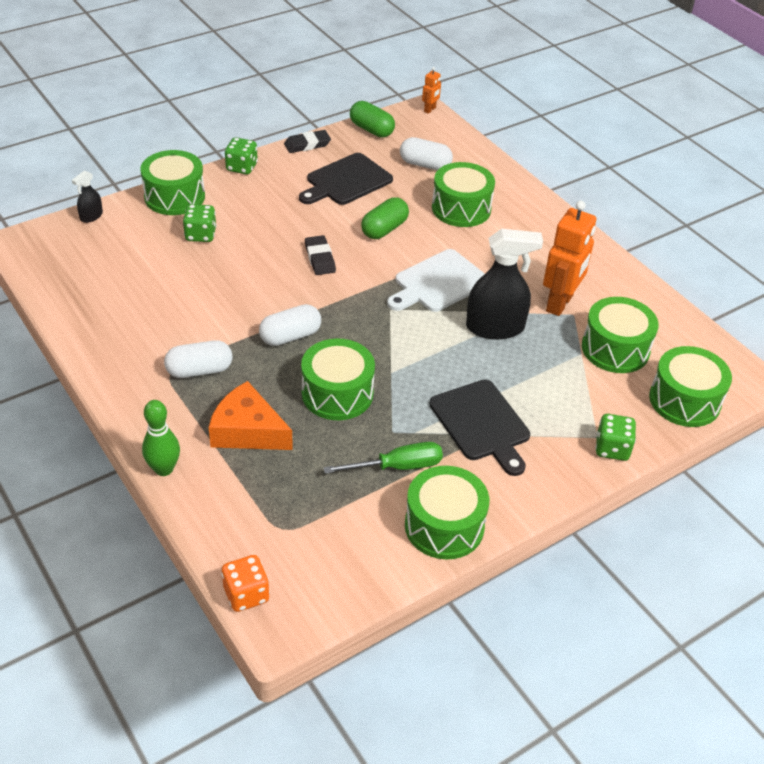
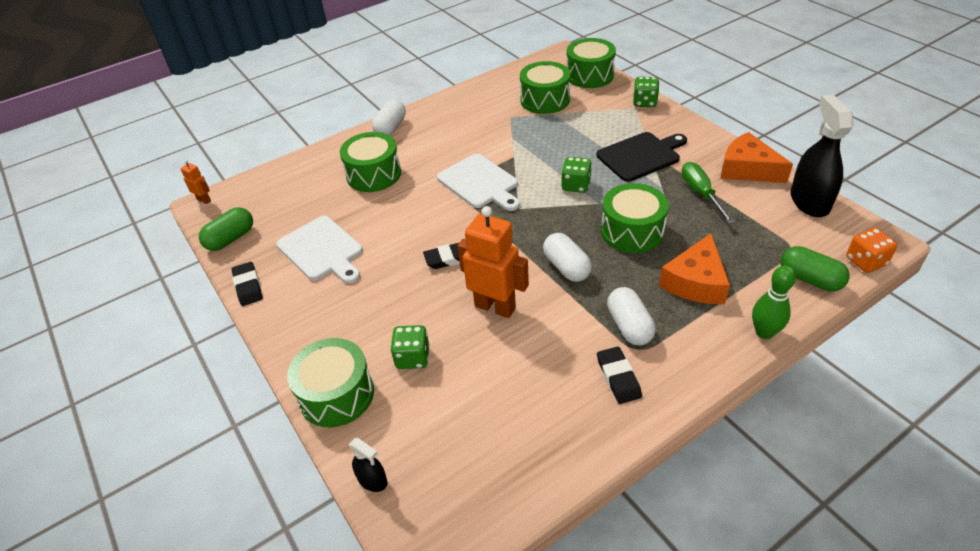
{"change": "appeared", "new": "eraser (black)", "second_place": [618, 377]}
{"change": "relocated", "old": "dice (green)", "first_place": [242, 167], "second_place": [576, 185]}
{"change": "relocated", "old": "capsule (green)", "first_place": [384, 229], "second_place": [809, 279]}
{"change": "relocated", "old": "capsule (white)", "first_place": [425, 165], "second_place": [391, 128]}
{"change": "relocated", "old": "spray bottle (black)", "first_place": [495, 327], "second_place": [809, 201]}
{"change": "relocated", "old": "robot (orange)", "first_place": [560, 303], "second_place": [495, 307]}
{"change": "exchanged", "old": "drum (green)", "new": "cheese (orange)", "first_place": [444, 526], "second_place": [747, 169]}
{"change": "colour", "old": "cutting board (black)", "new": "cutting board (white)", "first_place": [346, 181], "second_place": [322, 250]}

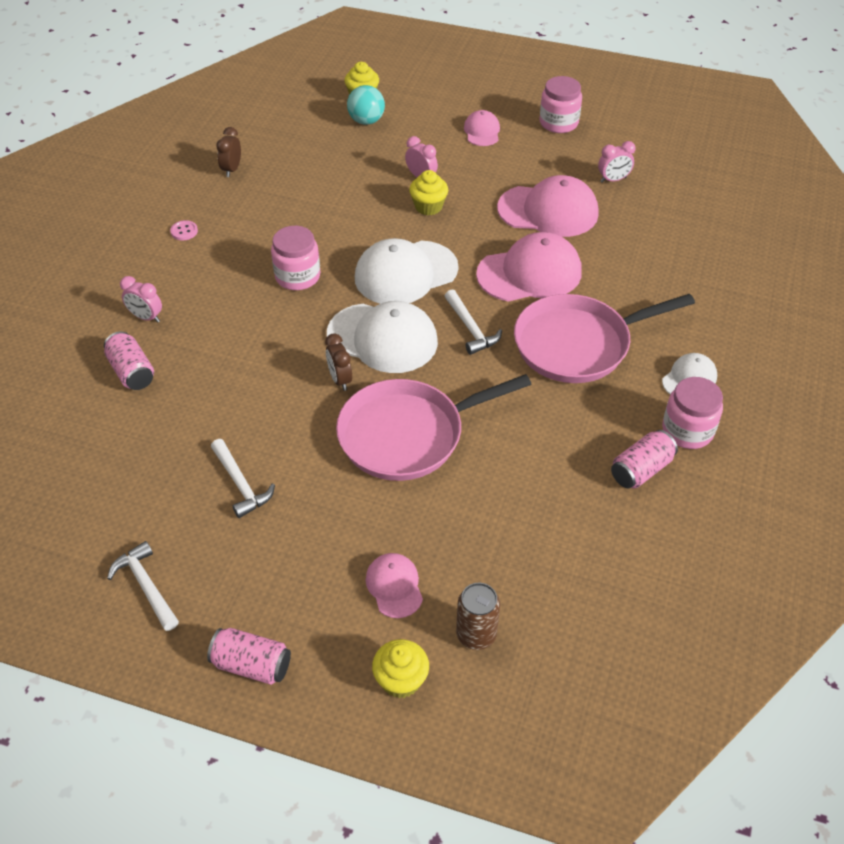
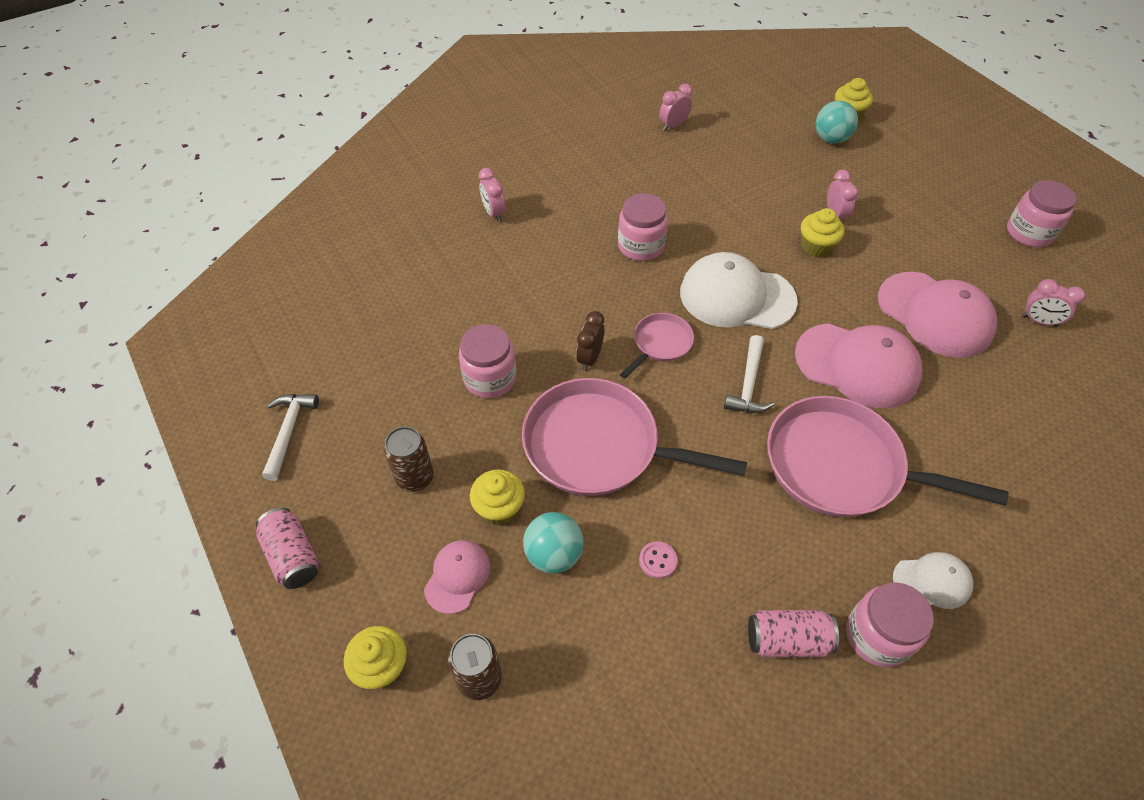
{"change": "missing", "old": "can (pink)", "first_place": [132, 372]}
{"change": "missing", "old": "hammer (white)", "first_place": [241, 484]}
{"change": "missing", "old": "cap (pink)", "first_place": [482, 131]}
{"change": "appeared", "new": "can (brown)", "second_place": [415, 477]}
{"change": "appeared", "new": "jar (pink)", "second_place": [490, 378]}
{"change": "appeared", "new": "cupcake (yellow)", "second_place": [499, 508]}
{"change": "appeared", "new": "ball (turquoise)", "second_place": [553, 554]}
{"change": "relocated", "old": "button (pink)", "first_place": [184, 231], "second_place": [658, 560]}
{"change": "exchanged", "old": "cap (white)", "new": "pan (pink)", "first_place": [382, 338], "second_place": [660, 344]}
{"change": "colour", "old": "clock (brown)", "new": "clock (pink)", "first_place": [232, 169], "second_place": [673, 126]}

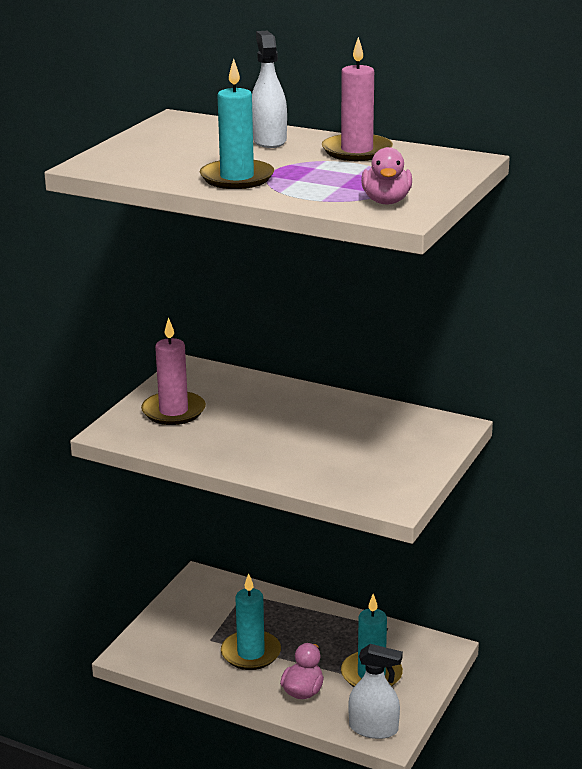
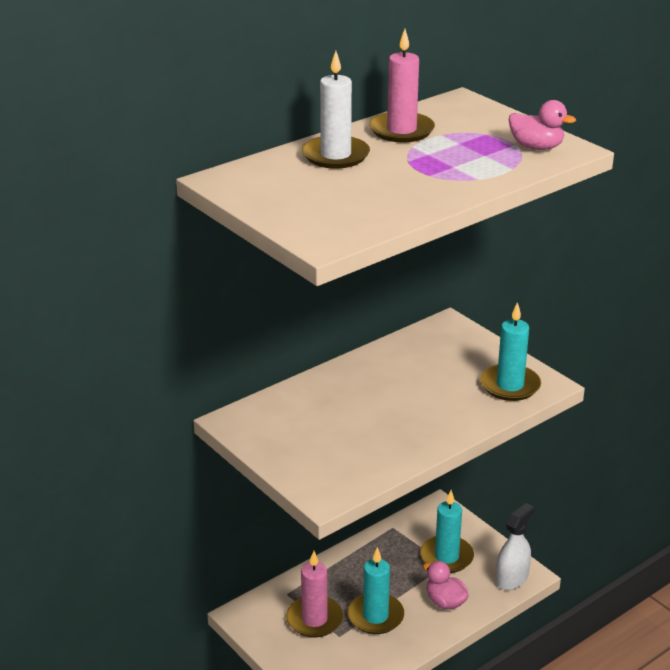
{"change": "relocated", "old": "candle (pink)", "first_place": [173, 411], "second_place": [314, 619]}
{"change": "relocated", "old": "candle (turquoise)", "first_place": [237, 178], "second_place": [510, 385]}
{"change": "exchanged", "old": "spray bottle (white)", "new": "candle (white)", "first_place": [269, 140], "second_place": [335, 155]}

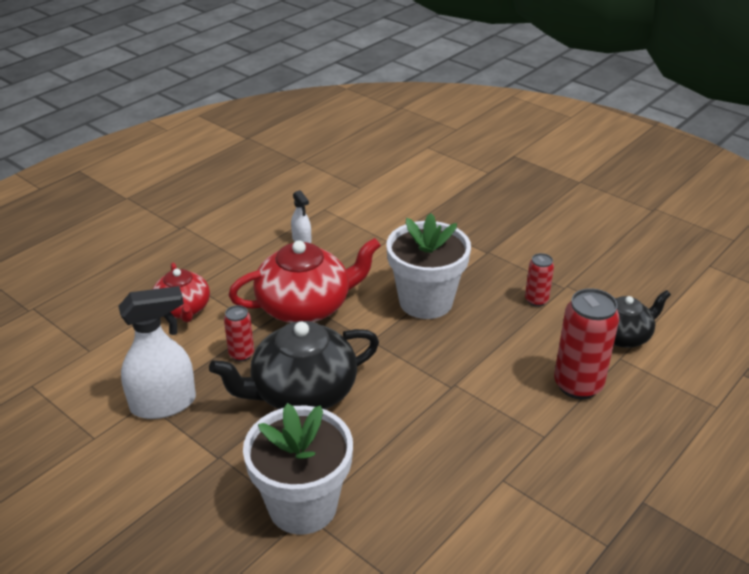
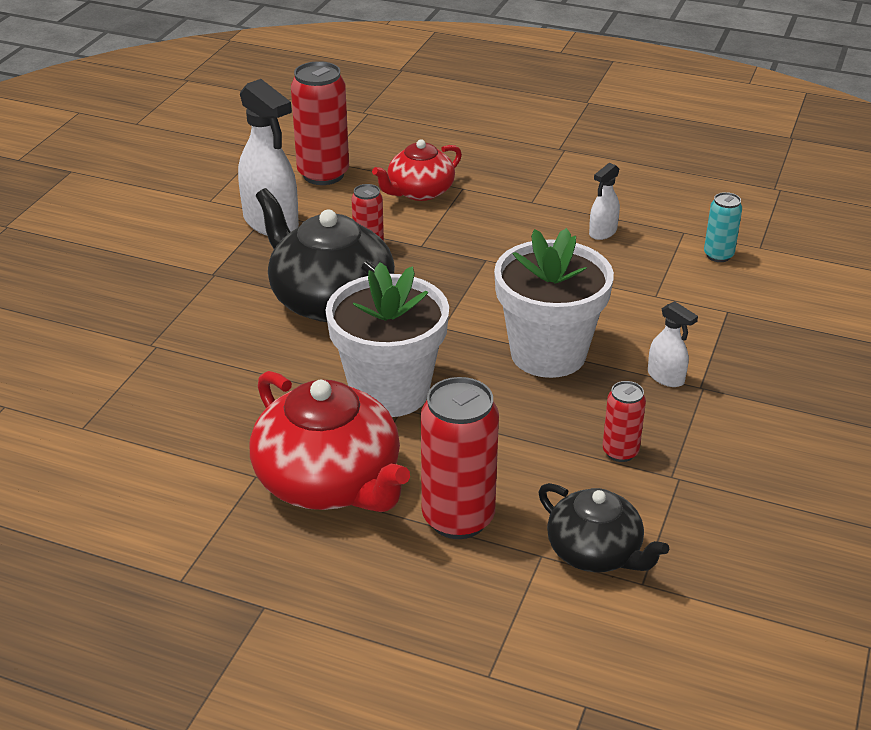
{"change": "appeared", "new": "can (red)", "second_place": [323, 174]}
{"change": "appeared", "new": "spray bottle (white)", "second_place": [666, 377]}
{"change": "appeared", "new": "can (turquoise)", "second_place": [718, 255]}
{"change": "relocated", "old": "teapot (red)", "first_place": [305, 306], "second_place": [330, 482]}
{"change": "relocated", "old": "flower pot (white)", "first_place": [303, 506], "second_place": [389, 392]}

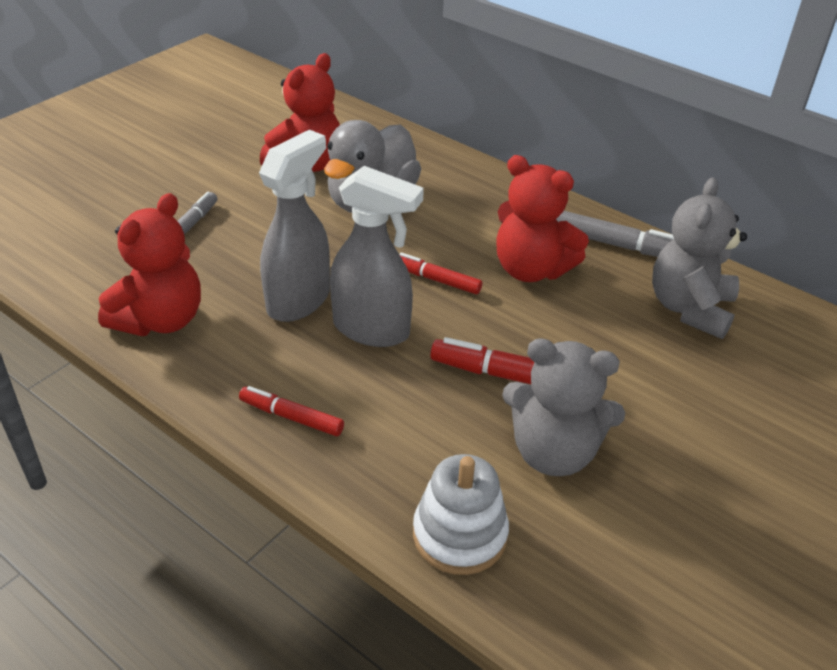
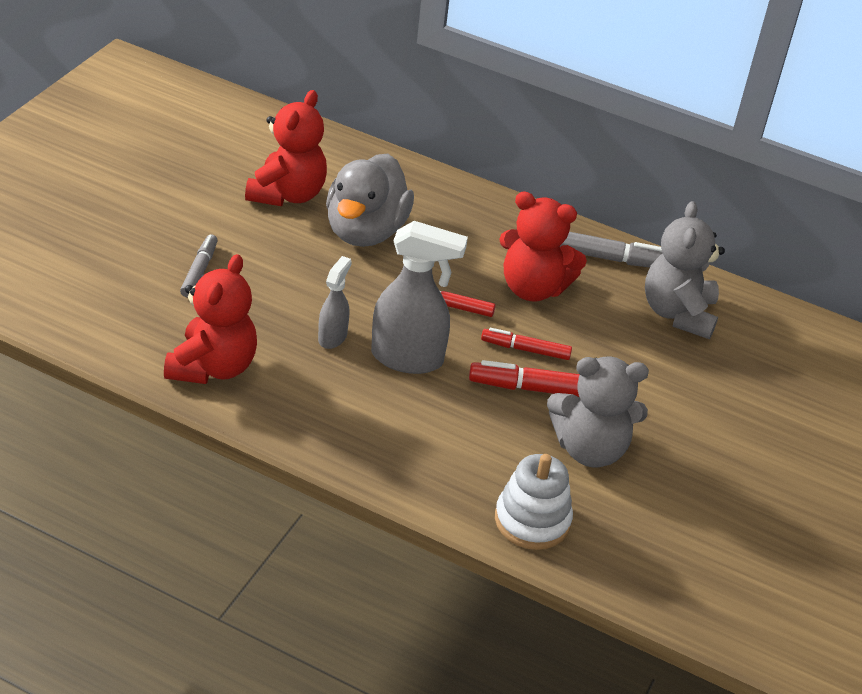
{"change": "relocated", "old": "marker (red)", "first_place": [291, 417], "second_place": [525, 349]}
{"change": "size", "old": "spray bottle (grey)", "first_place": [299, 300], "second_place": [333, 337], "factor": 0.55}

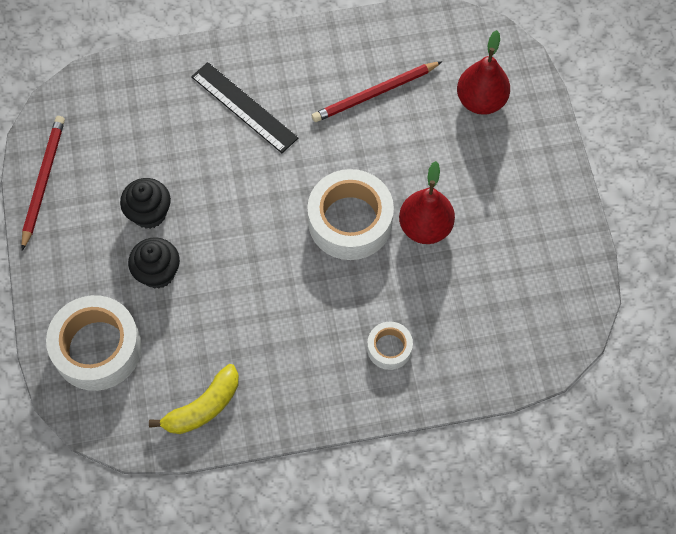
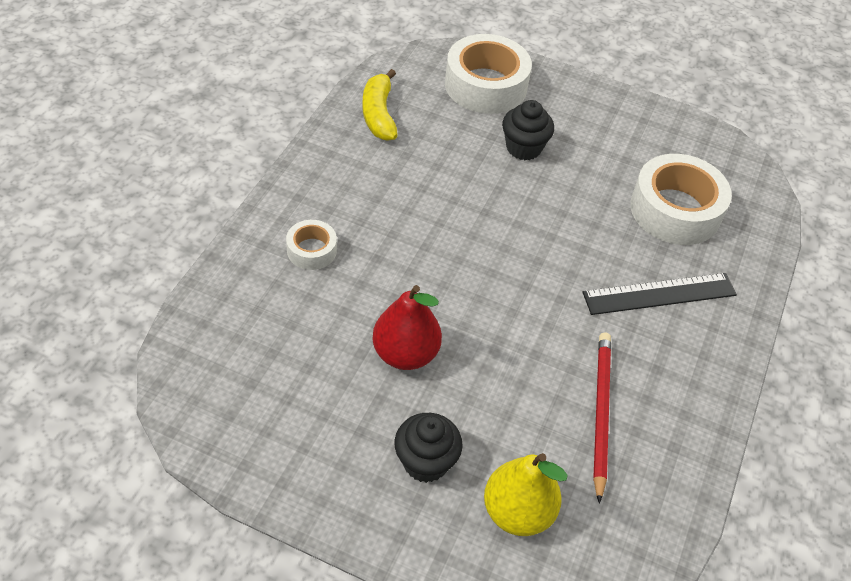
{"change": "missing", "old": "pencil (red)", "first_place": [43, 182]}
{"change": "relocated", "old": "cupcake (black)", "first_place": [149, 213], "second_place": [425, 462]}
{"change": "relocated", "old": "tape (white)", "first_place": [350, 221], "second_place": [675, 210]}
{"change": "colour", "old": "pear (red)", "new": "pear (yellow)", "first_place": [481, 101], "second_place": [517, 512]}

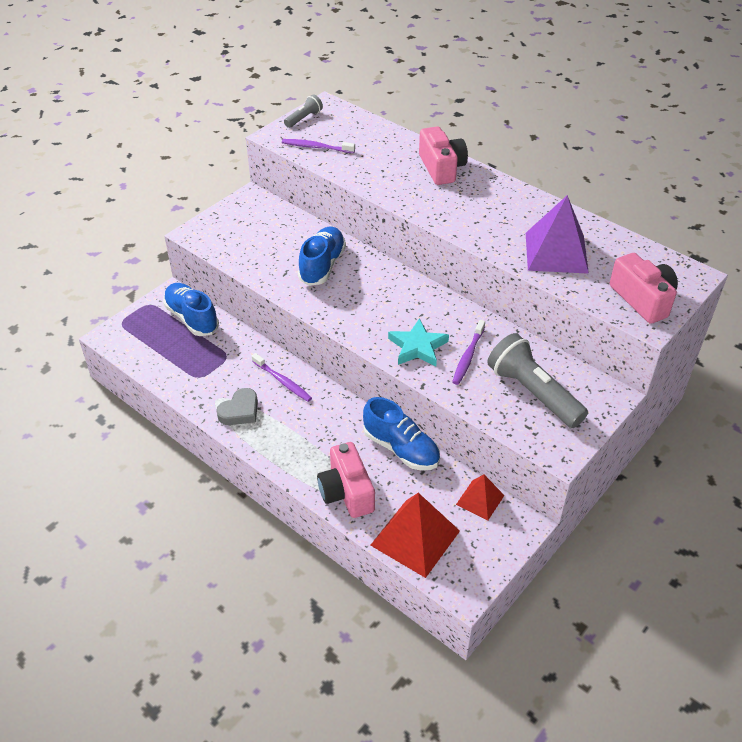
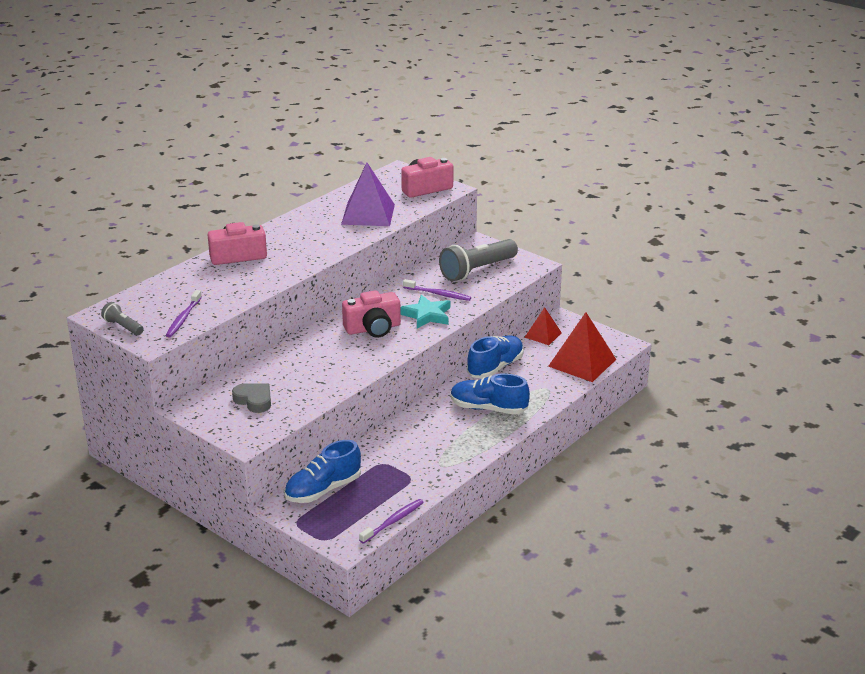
{"change": "relocated", "old": "heart (grey)", "first_place": [240, 411], "second_place": [254, 400]}
{"change": "relocated", "old": "toothbrush (purple)", "first_place": [282, 381], "second_place": [393, 521]}
{"change": "relocated", "old": "shoe (blue)", "first_place": [322, 265], "second_place": [488, 408]}
{"change": "relocated", "old": "camera (pink)", "first_place": [346, 492], "second_place": [373, 328]}

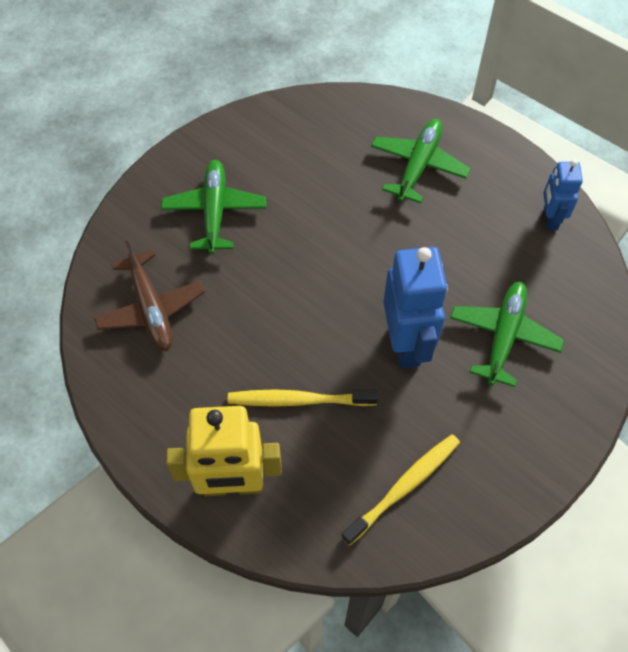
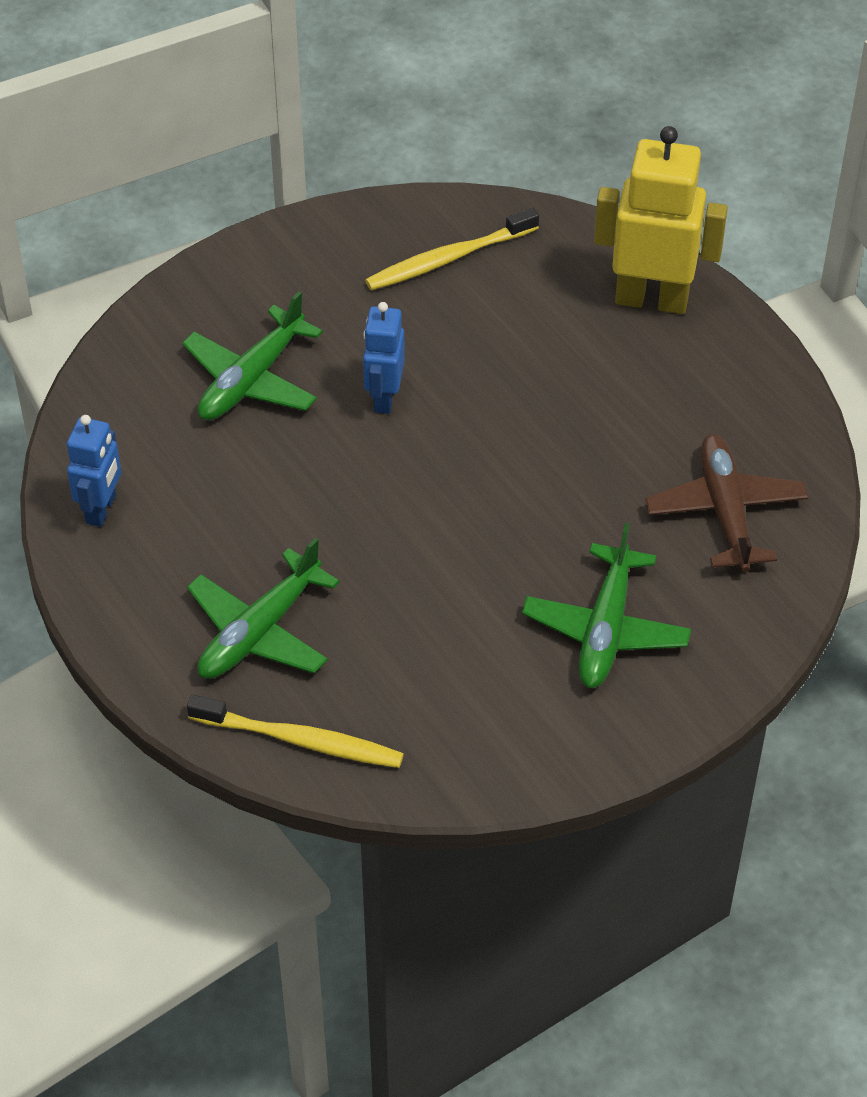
{"change": "relocated", "old": "toothbrush (yellow)", "first_place": [298, 400], "second_place": [300, 740]}
{"change": "size", "old": "robot (blue)", "first_place": [406, 343], "second_place": [384, 398], "factor": 0.58}

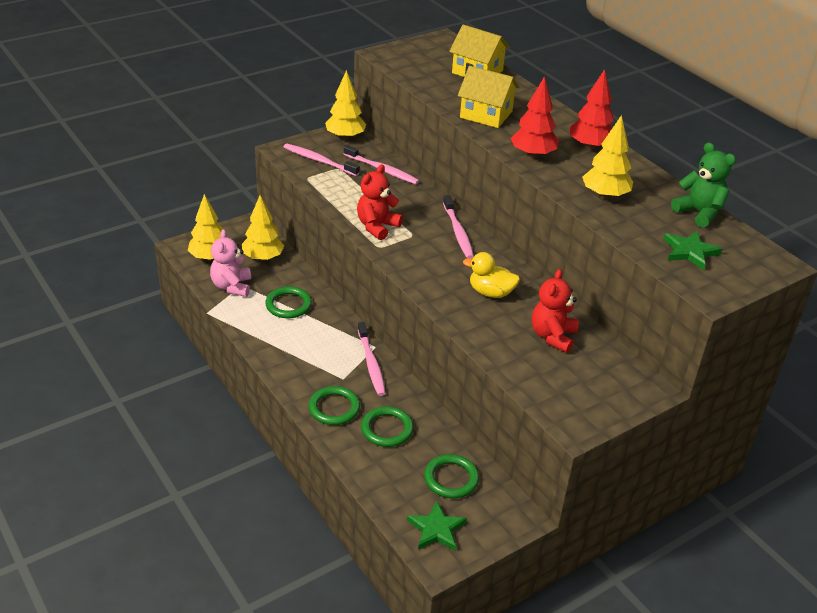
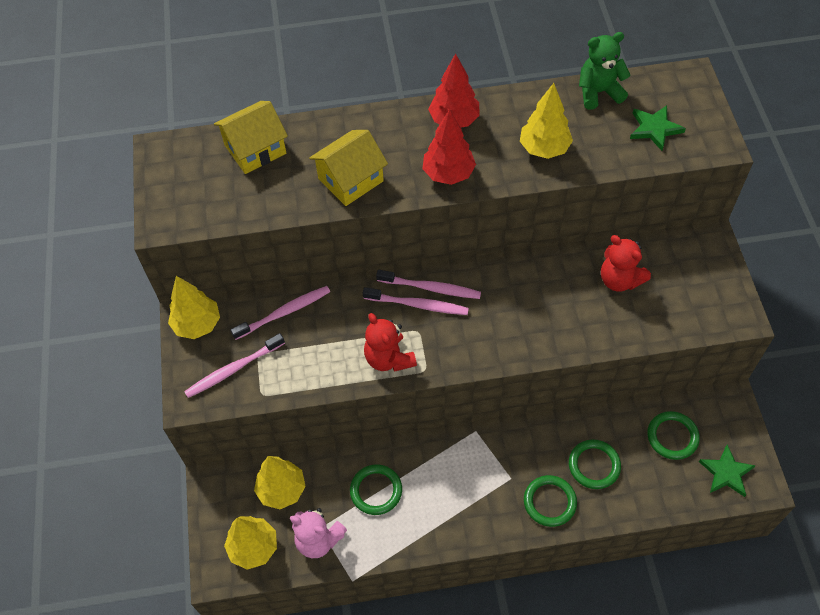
{"change": "missing", "old": "duck (yellow)", "first_place": [491, 292]}
{"change": "relocated", "old": "toothbrush (pink)", "first_place": [371, 364], "second_place": [418, 305]}

